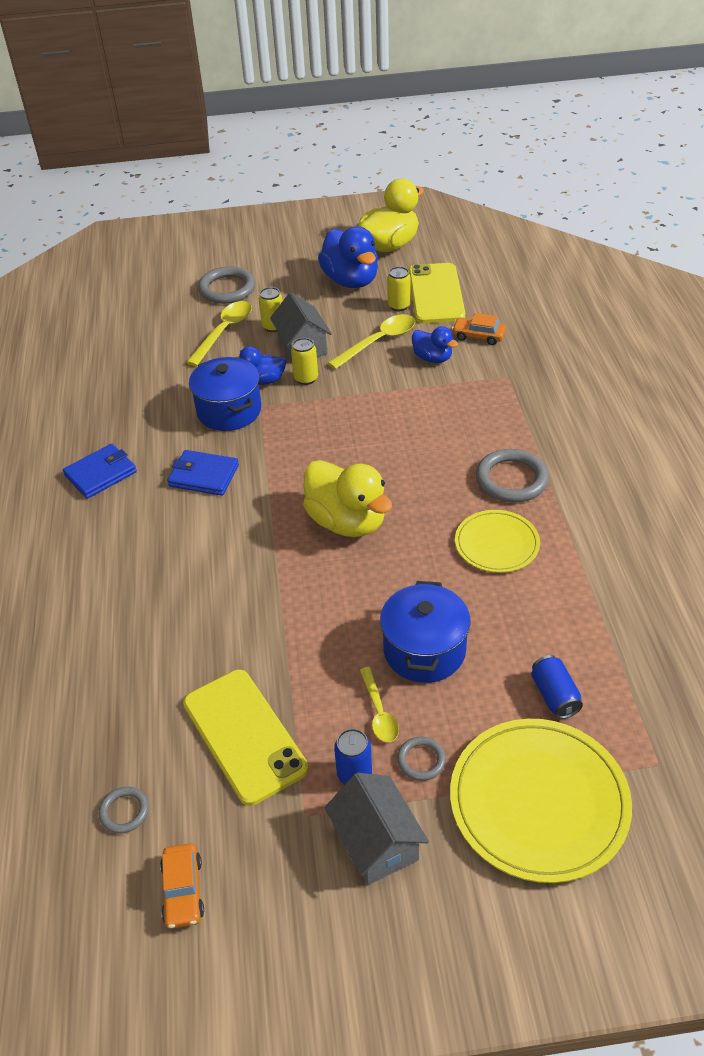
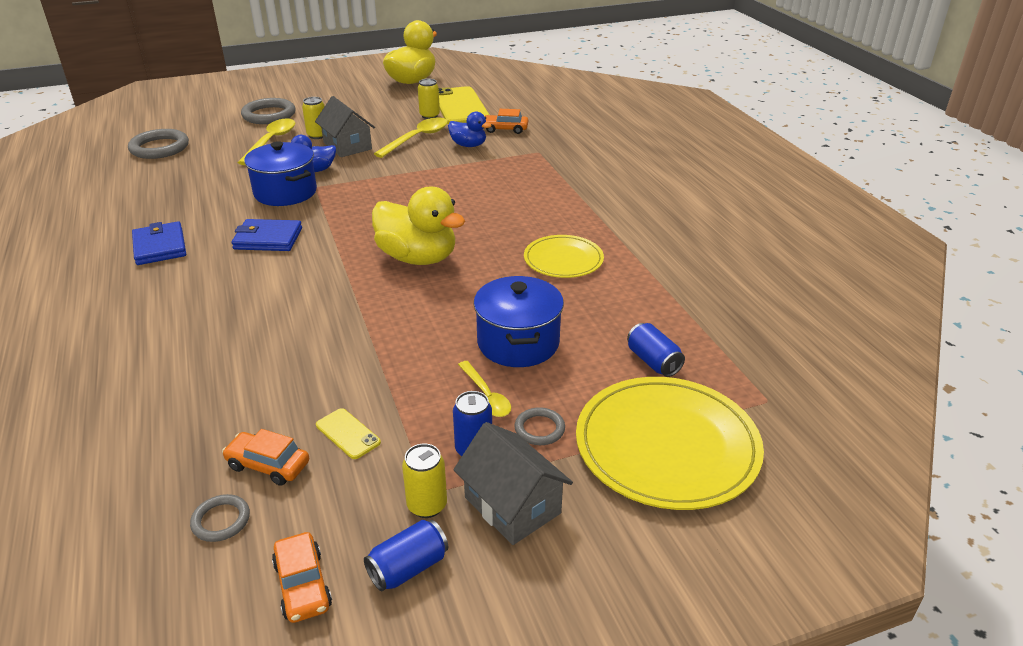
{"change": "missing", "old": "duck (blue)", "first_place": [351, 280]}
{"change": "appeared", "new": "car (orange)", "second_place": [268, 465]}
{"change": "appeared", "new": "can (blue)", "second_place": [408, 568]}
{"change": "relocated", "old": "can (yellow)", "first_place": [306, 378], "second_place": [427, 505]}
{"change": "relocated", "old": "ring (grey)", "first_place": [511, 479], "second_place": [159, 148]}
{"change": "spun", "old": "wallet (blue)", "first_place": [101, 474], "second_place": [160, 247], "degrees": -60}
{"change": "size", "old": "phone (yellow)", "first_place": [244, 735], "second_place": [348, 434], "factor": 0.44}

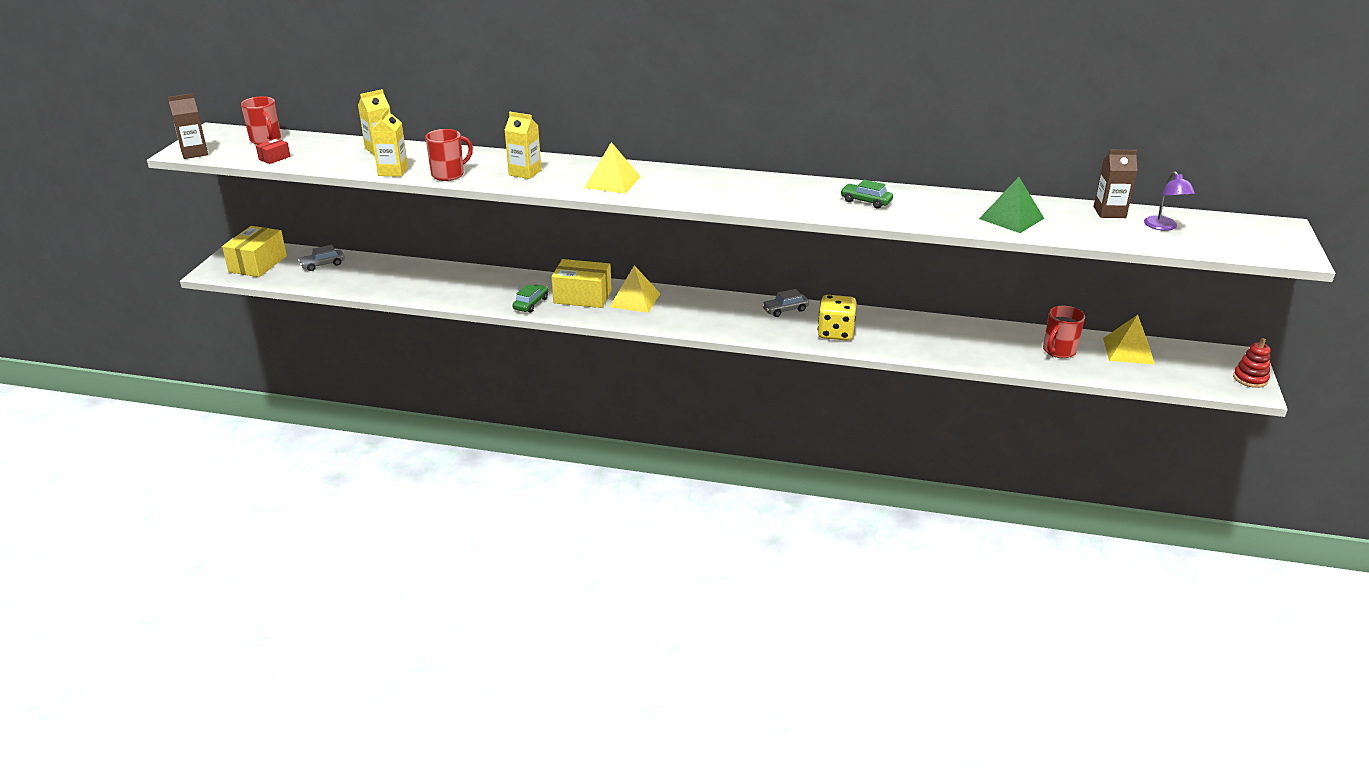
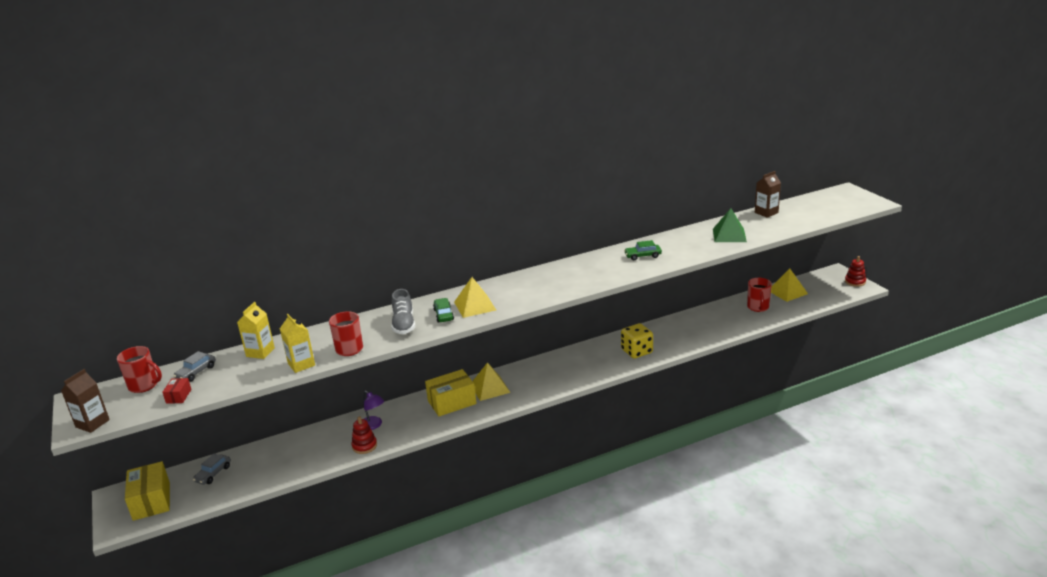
{"change": "appeared", "new": "stacking toy (red)", "second_place": [364, 446]}
{"change": "relocated", "old": "car (green)", "first_place": [531, 304], "second_place": [443, 315]}
{"change": "relocated", "old": "car (grey)", "first_place": [785, 310], "second_place": [196, 372]}
{"change": "relocated", "old": "lamp (purple)", "first_place": [1163, 227], "second_place": [374, 425]}
{"change": "exchanged", "old": "carton (yellow)", "new": "shoe (grey)", "first_place": [525, 172], "second_place": [404, 324]}

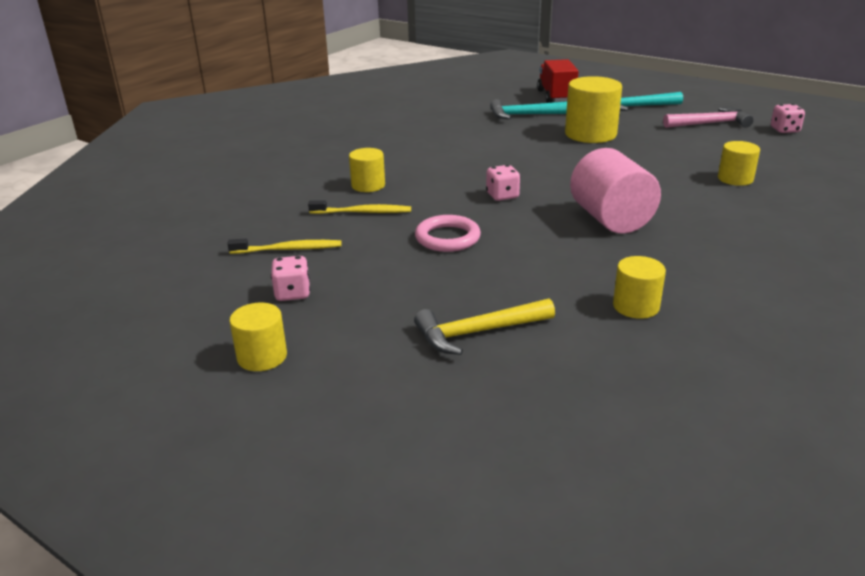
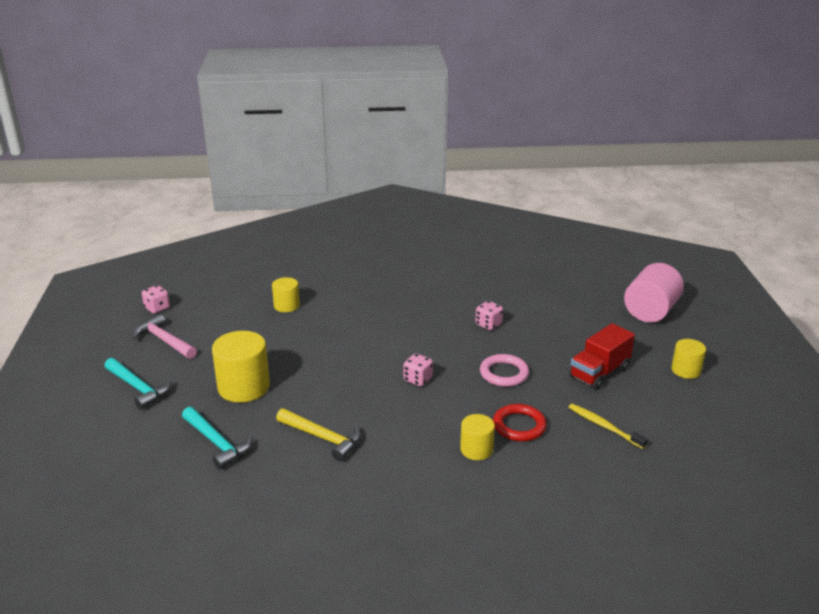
{"change": "missing", "old": "cylinder (yellow)", "first_place": [636, 306]}
{"change": "relocated", "old": "dice (pink)", "first_place": [292, 293], "second_place": [488, 324]}
{"change": "relocated", "old": "hammer (yellow)", "first_place": [478, 332], "second_place": [323, 438]}
{"change": "relocated", "old": "truck (red)", "first_place": [556, 97], "second_place": [599, 373]}
{"change": "relocated", "old": "cylinder (pink)", "first_place": [611, 219], "second_place": [650, 311]}
{"change": "exchanged", "old": "toothbrush (yellow)", "new": "ring (red)", "first_place": [362, 212], "second_place": [519, 426]}

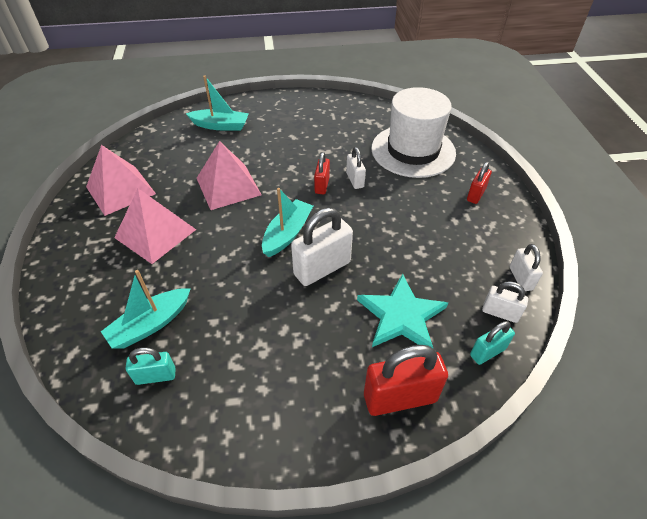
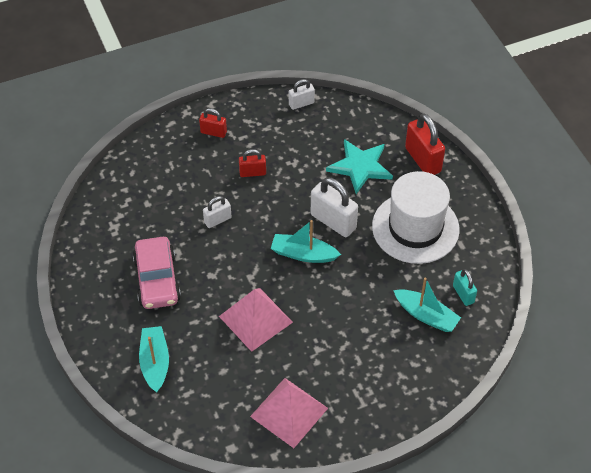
{"change": "missing", "old": "pyramid (pink)", "first_place": [155, 233]}
{"change": "missing", "old": "padlock (turquoise)", "first_place": [487, 352]}
{"change": "missing", "old": "padlock (white)", "first_place": [500, 313]}
{"change": "appeared", "new": "car (pink)", "second_place": [157, 280]}
{"change": "relocated", "old": "padlock (red)", "first_place": [322, 185], "second_place": [252, 173]}
{"change": "relocated", "old": "hat (white)", "first_place": [413, 151], "second_place": [415, 228]}

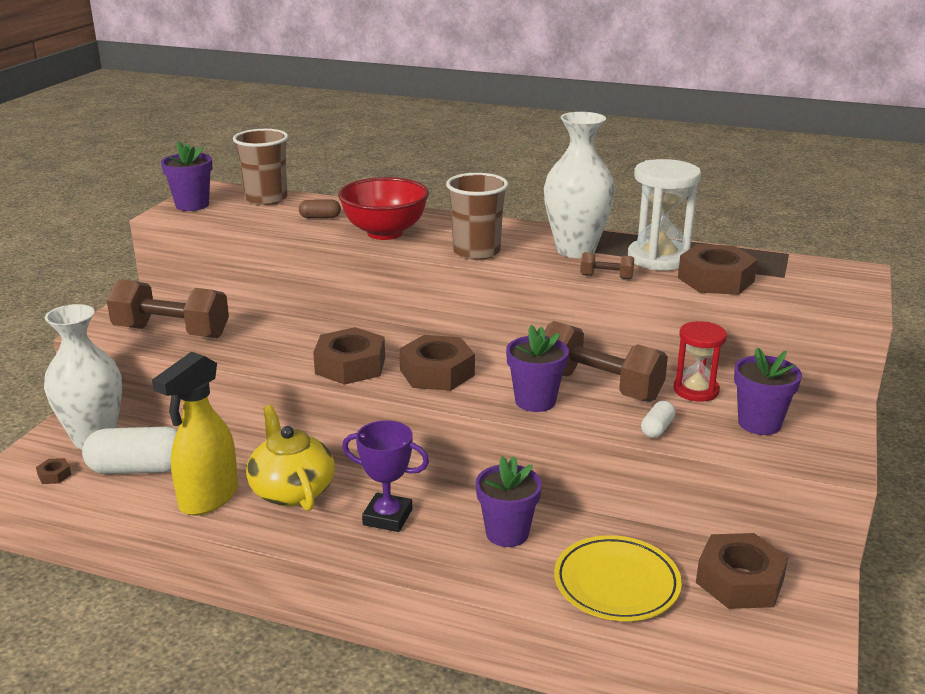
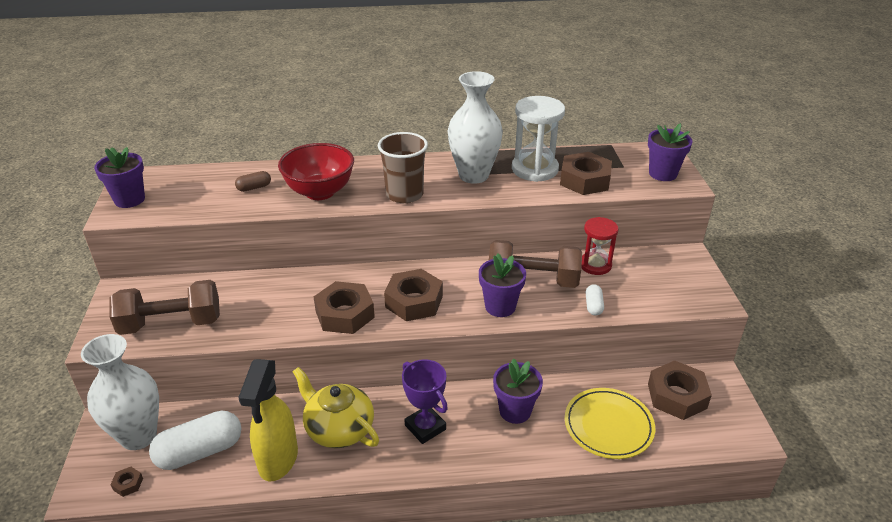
{"change": "missing", "old": "cup (brown)", "first_place": [266, 199]}
{"change": "missing", "old": "dumbbell (brown)", "first_place": [606, 277]}
{"change": "relocated", "old": "flower pot (purple)", "first_place": [759, 423], "second_place": [662, 174]}
{"change": "spun", "old": "trophy (purple)", "first_place": [387, 517], "second_place": [425, 427], "degrees": 60}

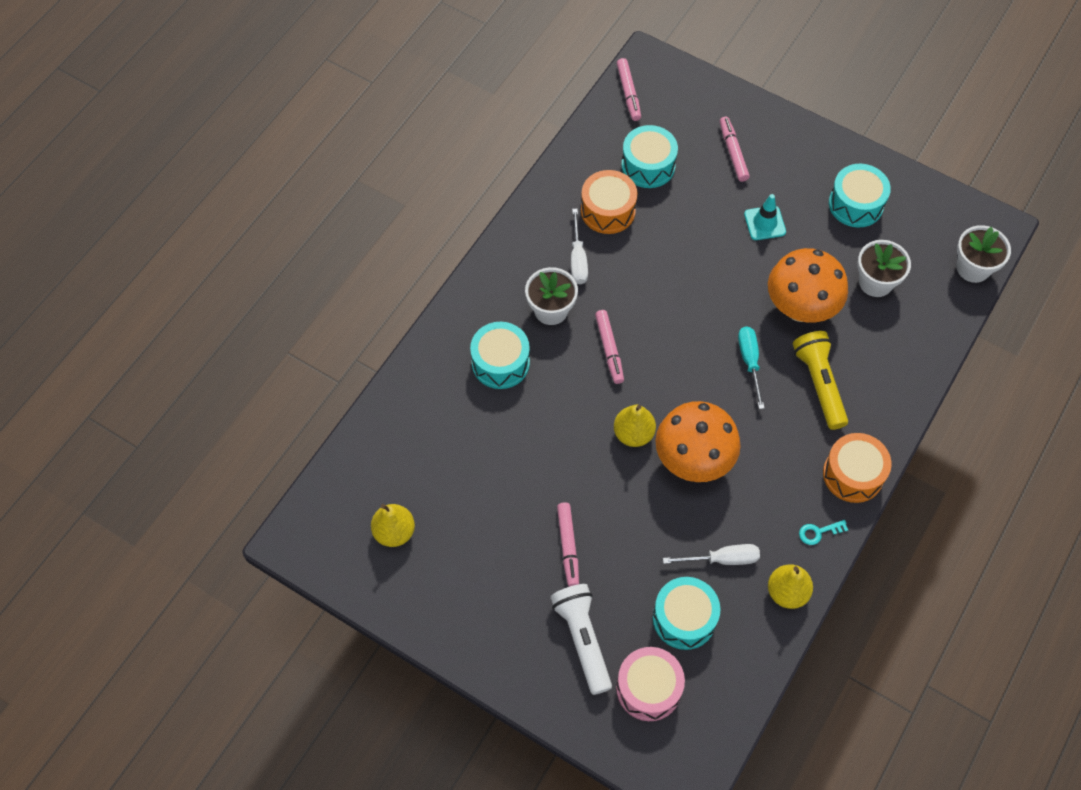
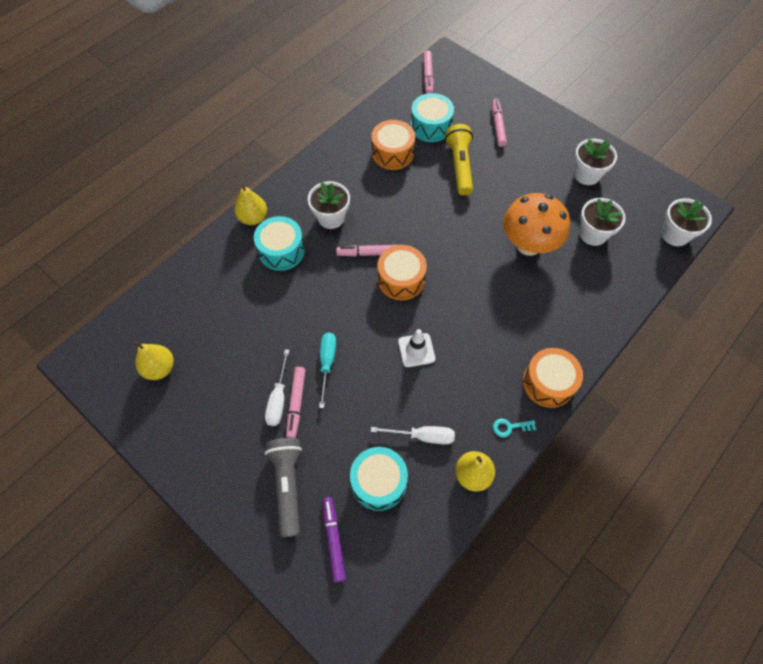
{"change": "missing", "old": "traffic cone (turquoise)", "first_place": [764, 223]}
{"change": "appeared", "new": "drum (orange)", "second_place": [401, 279]}
{"change": "relocated", "old": "screwdriver (white)", "first_place": [578, 259], "second_place": [278, 398]}
{"change": "relocated", "old": "pear (yellow)", "first_place": [633, 434], "second_place": [253, 218]}
{"change": "relocated", "old": "screwdriver (turquoise)", "first_place": [749, 362], "second_place": [327, 364]}
{"change": "relocated", "old": "flashlight (yellow)", "first_place": [819, 384], "second_place": [459, 166]}
{"change": "exchanged", "old": "drum (pink)", "new": "marker (purple)", "first_place": [648, 688], "second_place": [333, 540]}
{"change": "exchanged", "old": "mushroom (orange)", "new": "traffic cone (white)", "first_place": [693, 460], "second_place": [416, 350]}
{"change": "exchanged", "old": "drum (turquoise)", "new": "flower pot (white)", "first_place": [855, 204], "second_place": [587, 175]}
{"change": "colour", "old": "flashlight (white)", "new": "flashlight (grey)", "first_place": [582, 639], "second_place": [288, 485]}
{"change": "spun", "old": "marker (pink)", "first_place": [609, 349], "second_place": [369, 253], "degrees": 90}

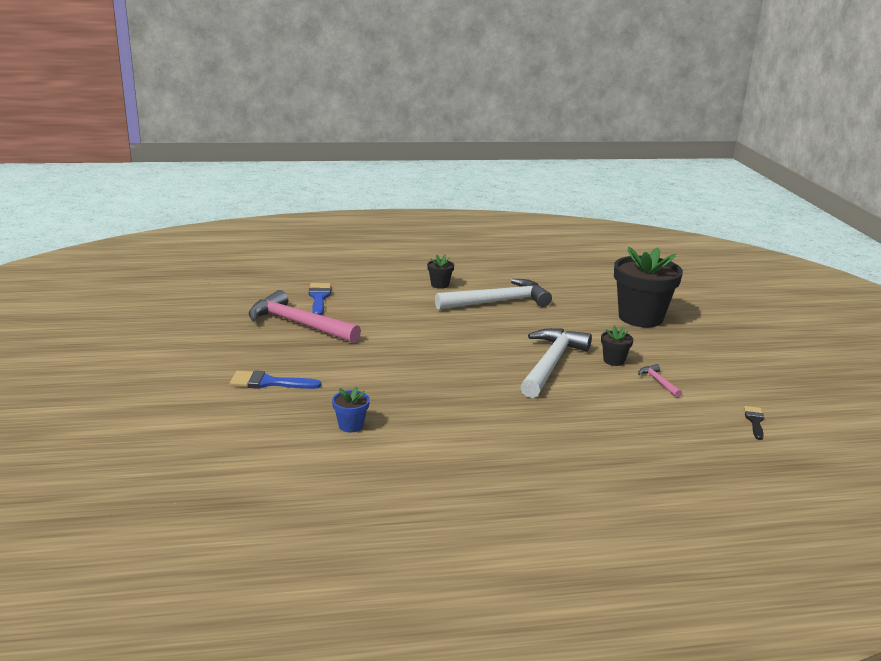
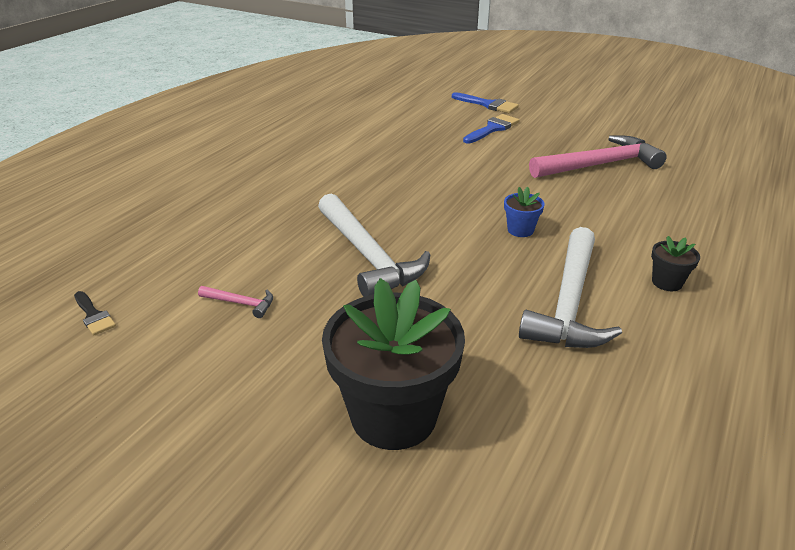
{"change": "missing", "old": "flower pot (black)", "first_place": [614, 361]}
{"change": "relocated", "old": "brush (blue)", "first_place": [319, 298], "second_place": [488, 105]}
{"change": "relocated", "old": "flower pot (blue)", "first_place": [351, 425], "second_place": [520, 230]}

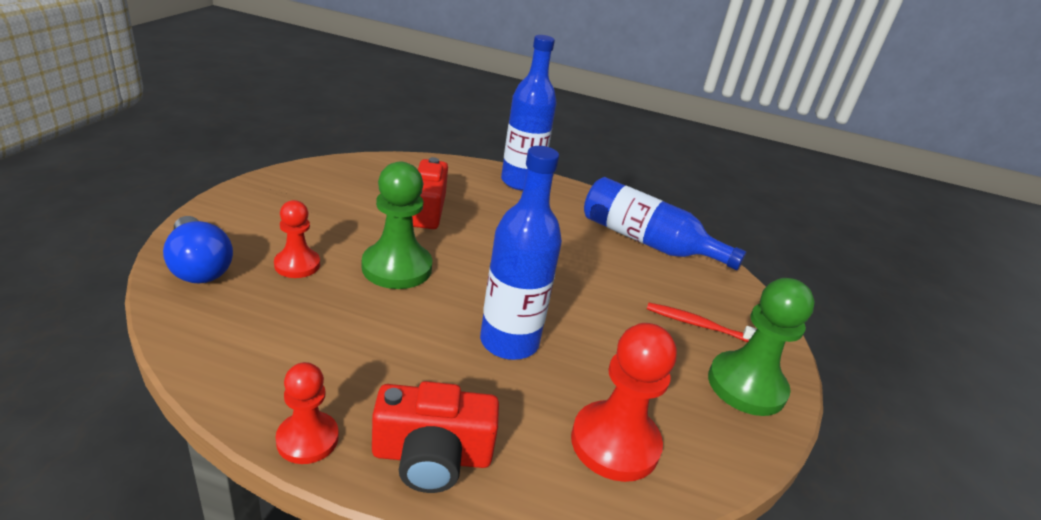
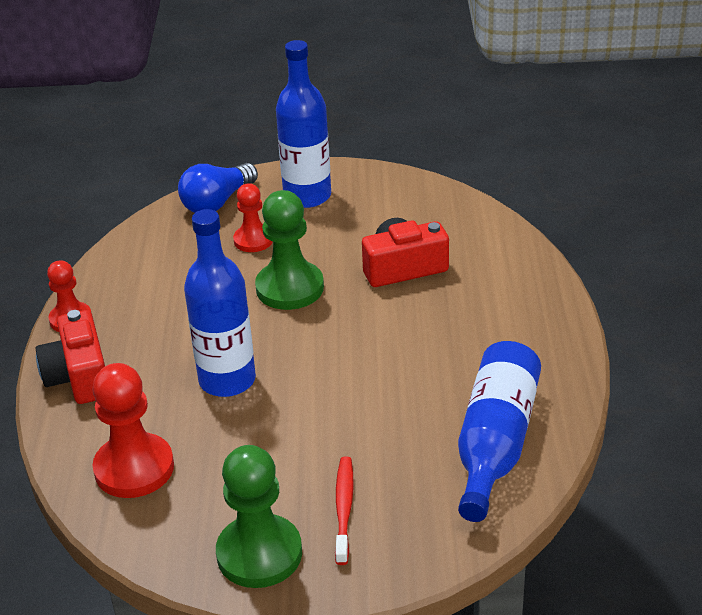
{"change": "relocated", "old": "bottle (blue)", "first_place": [521, 182], "second_place": [307, 196]}

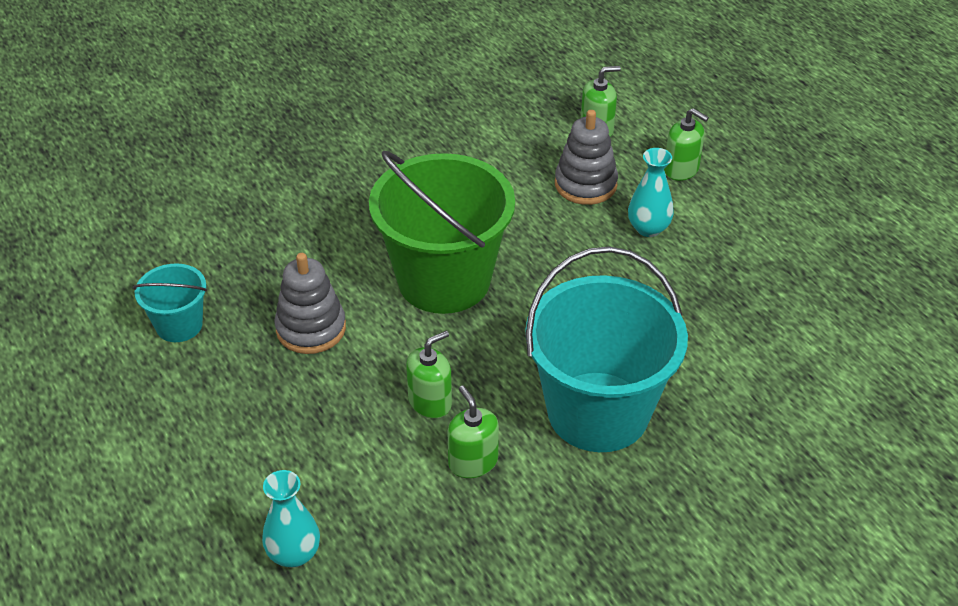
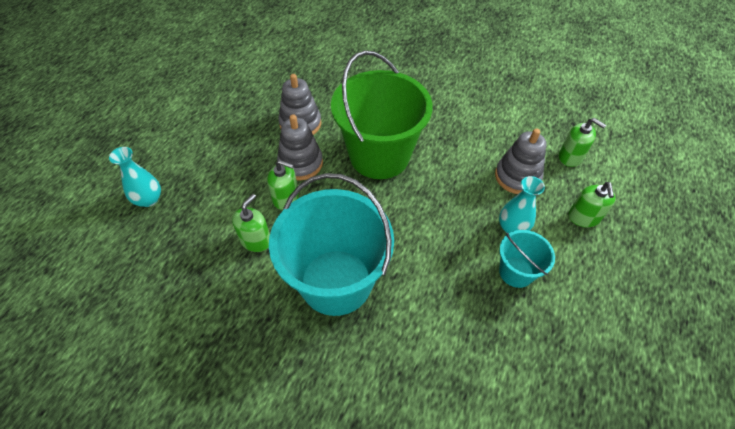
{"change": "appeared", "new": "stacking toy (grey)", "second_place": [300, 163]}
{"change": "relocated", "old": "bucket (turquoise)", "first_place": [179, 325], "second_place": [516, 272]}

